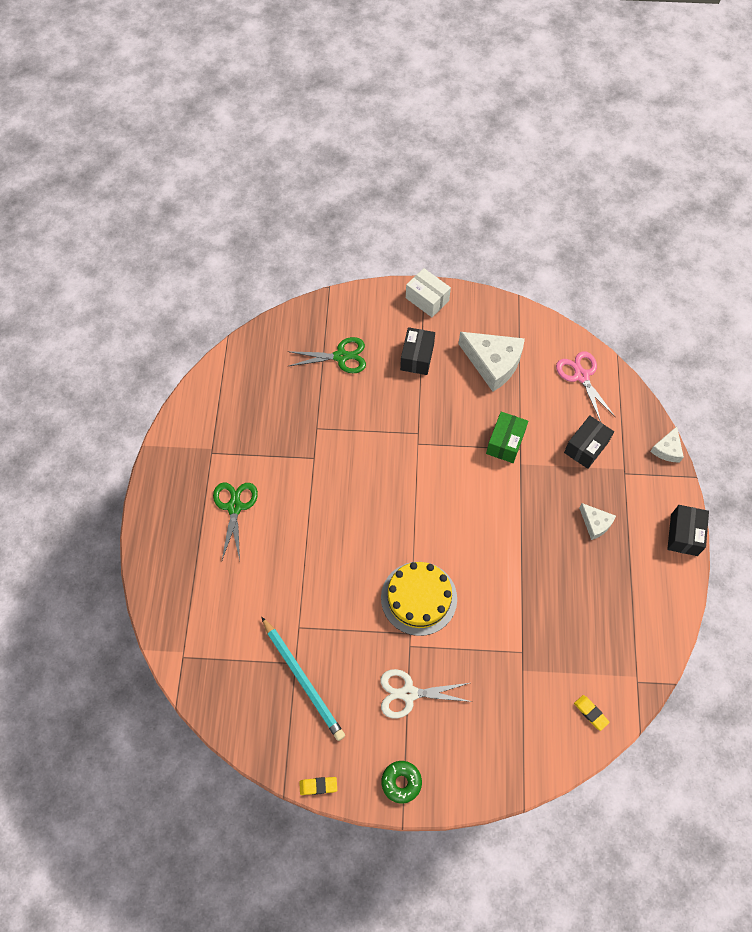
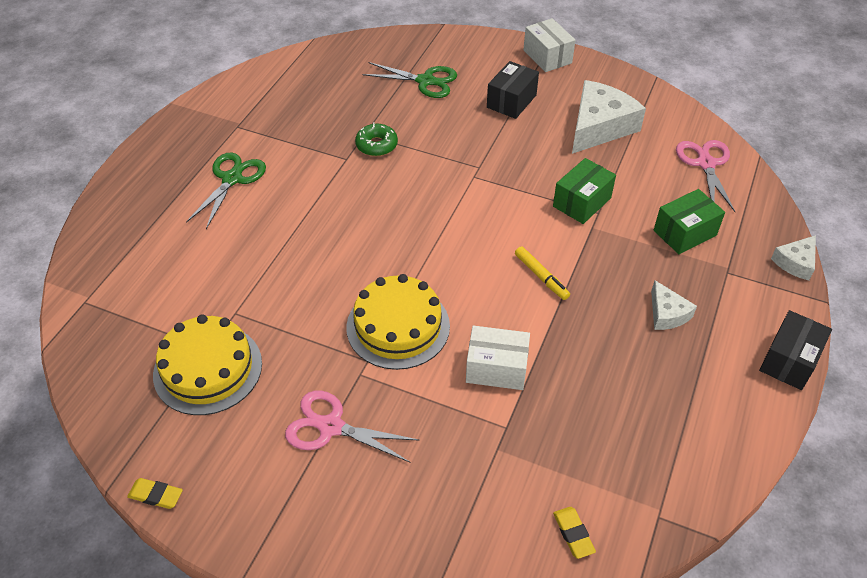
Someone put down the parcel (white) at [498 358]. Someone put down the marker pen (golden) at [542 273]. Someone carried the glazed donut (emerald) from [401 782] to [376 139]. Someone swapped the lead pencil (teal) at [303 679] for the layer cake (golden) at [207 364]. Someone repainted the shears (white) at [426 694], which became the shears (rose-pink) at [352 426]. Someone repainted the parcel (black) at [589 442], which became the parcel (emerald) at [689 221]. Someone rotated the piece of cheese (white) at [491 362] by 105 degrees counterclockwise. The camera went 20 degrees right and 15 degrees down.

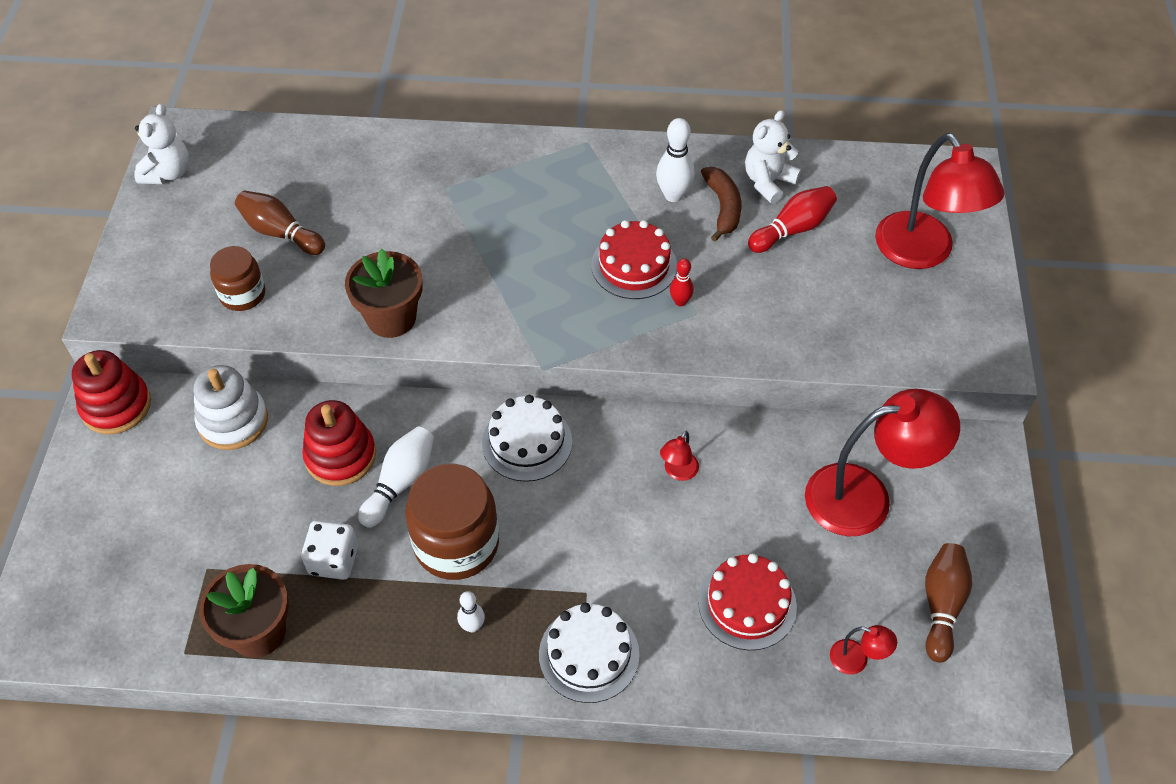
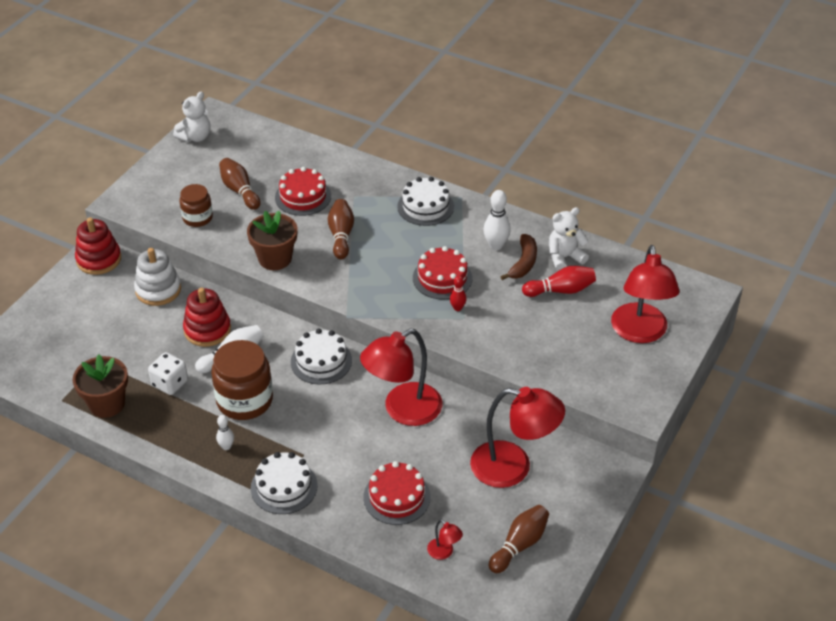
Someone put down the layer cake (scarlet) at [303 191]. Someone put down the skittle (russet) at [341 229]. Someone put down the layer cake (white) at [425 201]. Someone scaled the reading lamp (scarlet) at [679 456] by 2.42. The camera went 25 degrees right and 10 degrees down.

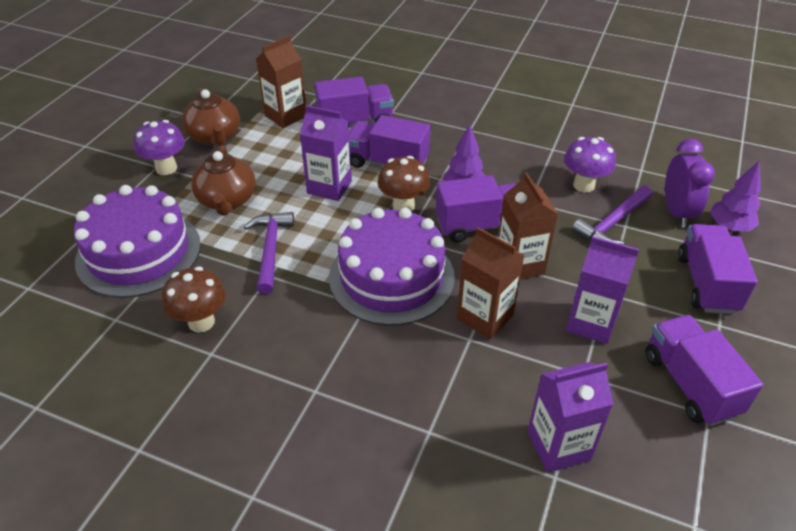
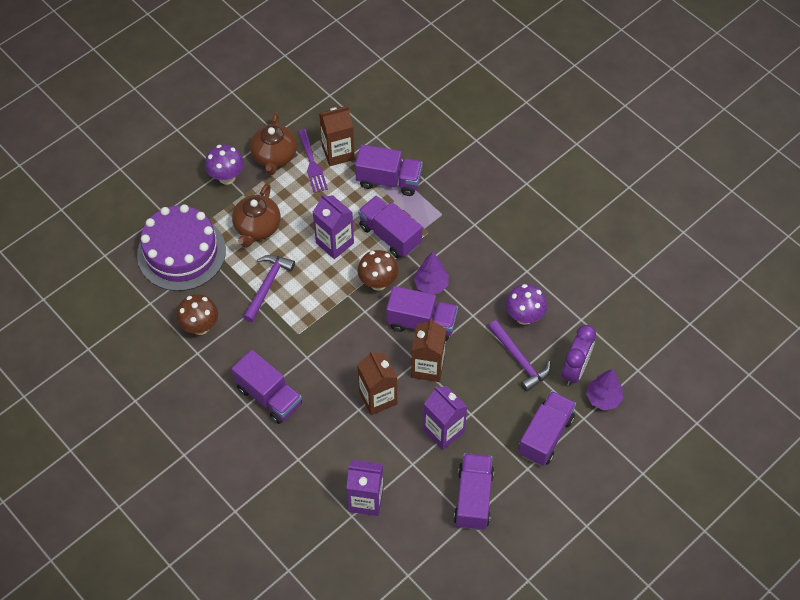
Someone took away the layer cake (royal purple) at [392 267]. Someone put down the lorry (royal purple) at [267 387]. Someone put down the fork (royal purple) at [313 161]. Someone rotated the hammer (royal purple) at [612 215] by 105 degrees counterclockwise. The camera went 25 degrees right and 15 degrees up.

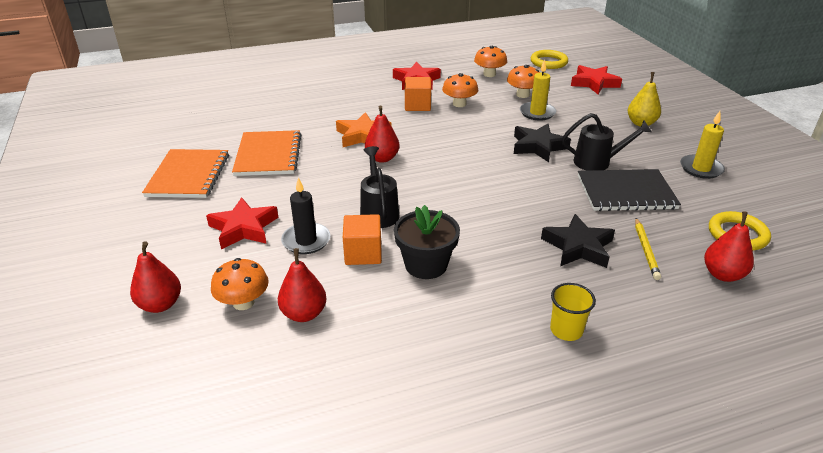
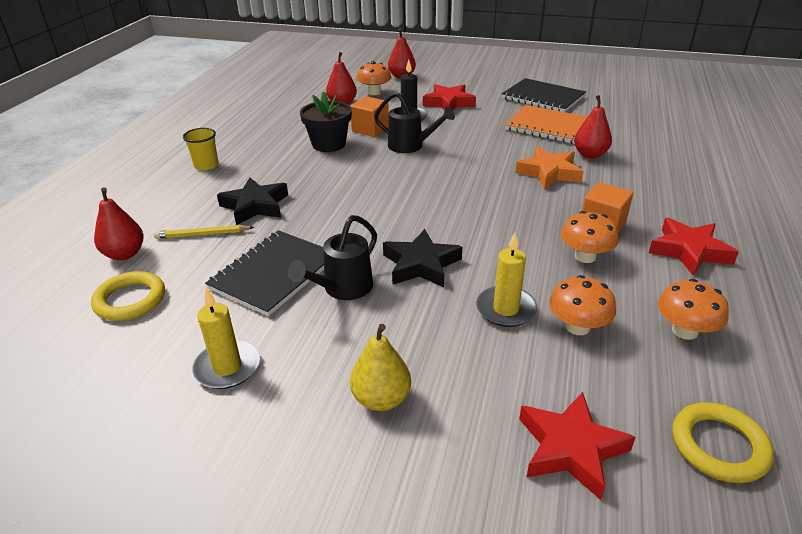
Someone carried the pear (scarlet) from [382 134] to [593 127]. Someone repainted the notebook (bright orange) at [185 173], which became the notebook (black) at [544 95]. Someone rotated the lead pencil (golden) at [648 249] by 45 degrees counterclockwise. The camera went 125 degrees right and 0 degrees up.

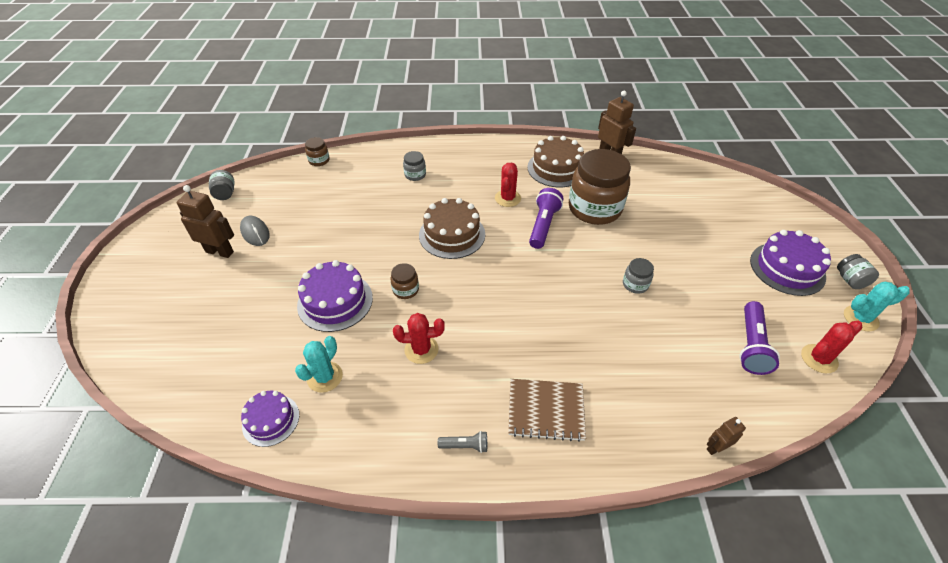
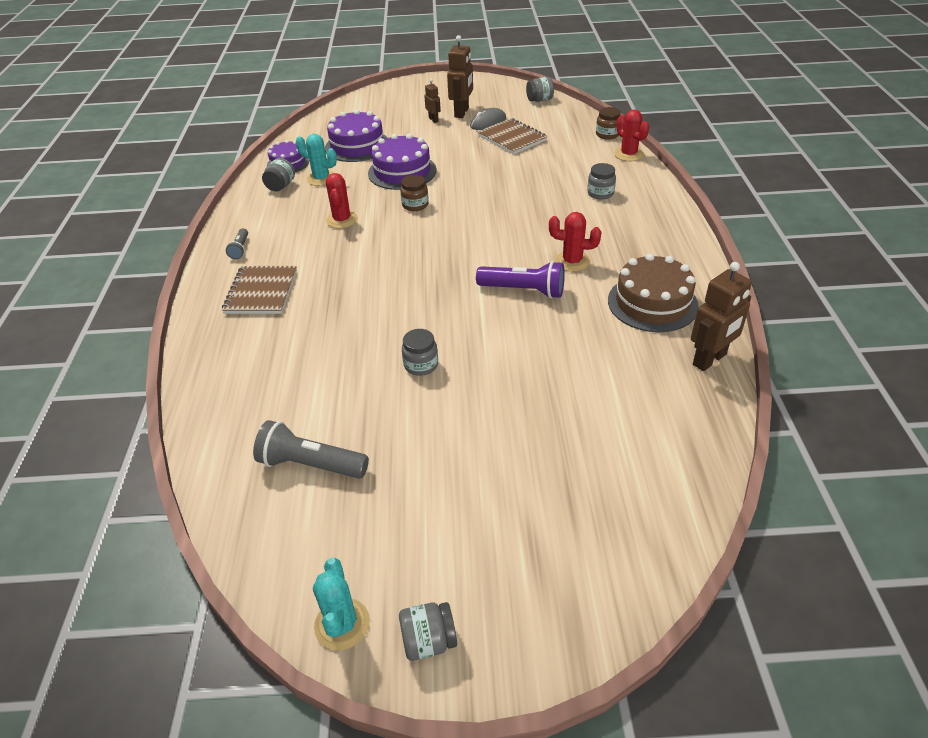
Someone took away the layer cake (russet) at [452 228]. Someone took away the jar (russet) at [600 187]. Someone put down the jar (ash-grey) at [278 174]. Someone put down the notebook (russet) at [513 136]. Someone carried the robot (russet) from [726 436] to [432 101]. Someone carried the layer cake (royal purple) from [790 263] to [356 135]. Someone carried the saguaro cactus (scarlet) from [832 347] to [632 135]. Someone repainted the torch (royal purple) at [759 338], which became the torch (ash-grey) at [311 449]. The camera went 90 degrees right and 5 degrees down.

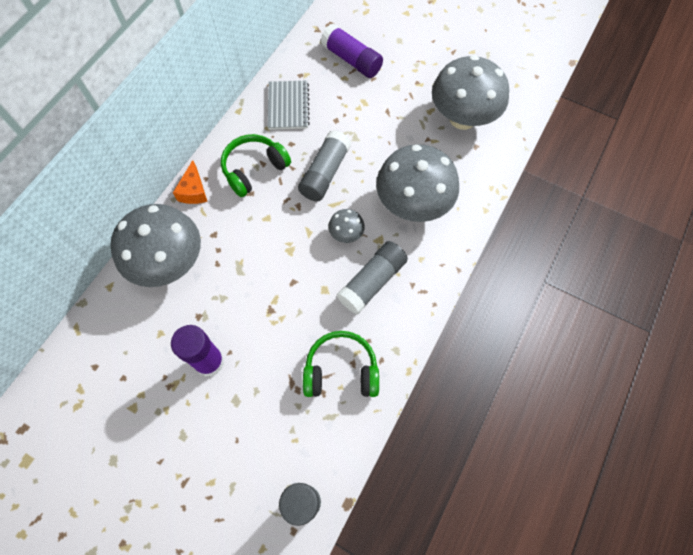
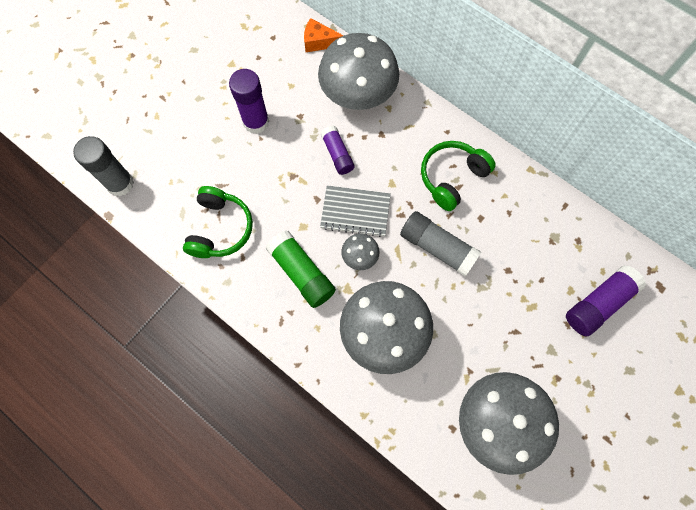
Someone put down the glue (royal purple) at [338 150]. Someone carried the piece of cheese (bright orange) from [190 182] to [324 35]. Someone carried the notebook (ash-grey) from [289 105] to [355 211]. Someone repainted the glue (ash-grey) at [372 277], which became the glue (emerald) at [301 269]. Someone rotated the headset (emerald) at [256 165] by 105 degrees counterclockwise. The camera went 100 degrees right and 5 degrees up.

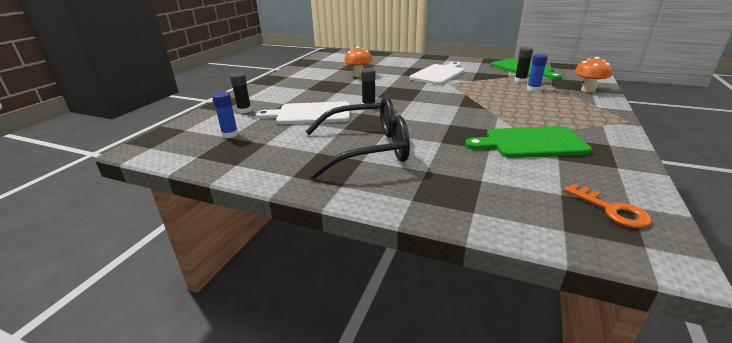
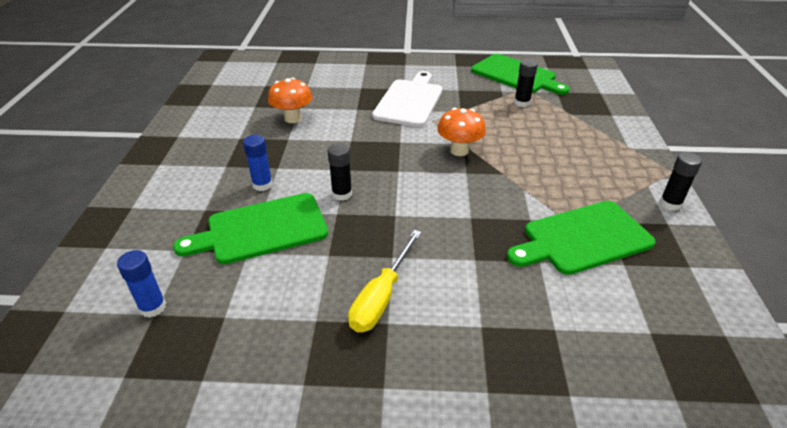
Someone took away the door key (bright orange) at [608 206]. Someone carried the glue (black) from [241 93] to [681 181]. Someone carried the glue (blue) from [537 72] to [258 163]. Someone carried the mushroom (bright orange) from [593 74] to [461 132]. Someone swapped the glasses (black) at [358 137] for the hand screwdriver (golden) at [384 281]. Someone repainted the chopping board (white) at [303 112], which became the chopping board (emerald) at [250 228]. The camera went 20 degrees left and 10 degrees up.

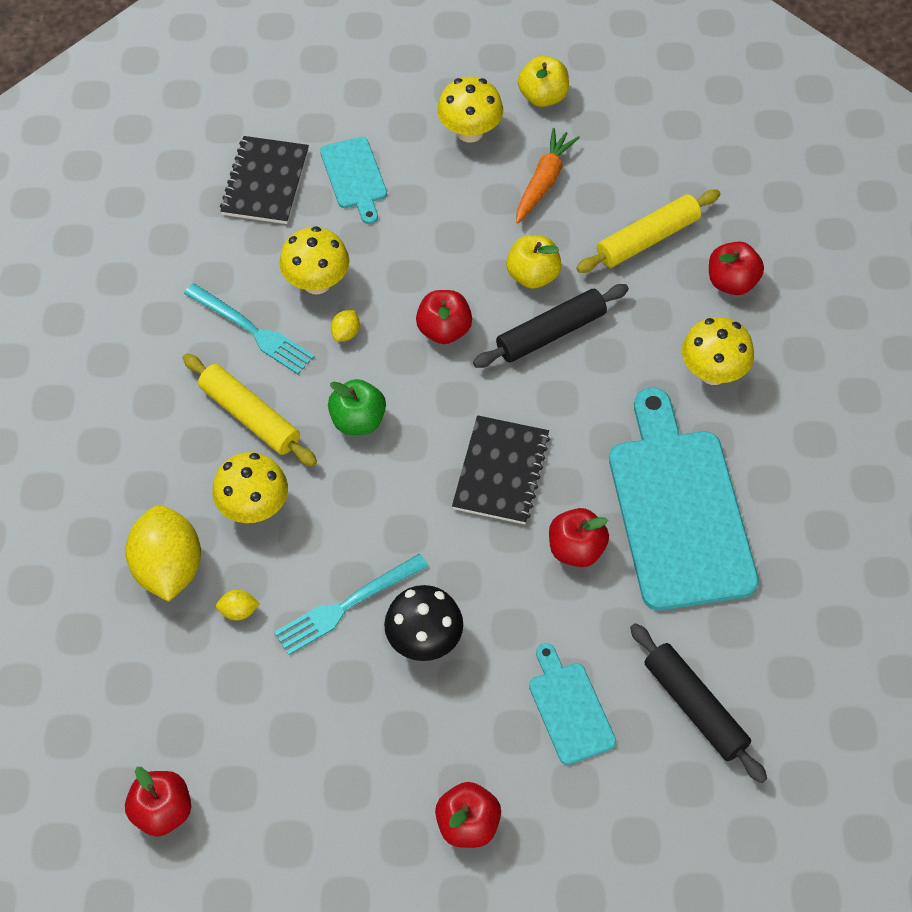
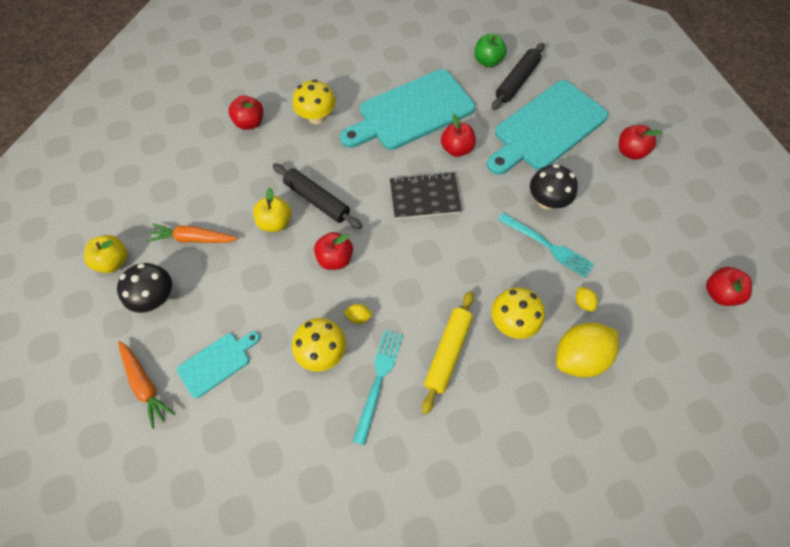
Someone took away the notebook (black) at [264 180]. Someone took away the rolling pin (golden) at [648 231]. Someone put down the carrot (bright orange) at [146 385]. Someone carried the toy apple (emerald) from [357 407] to [490 50]. Someone repainted the mushroom (golden) at [470 110], which became the mushroom (black) at [144 288]. Someone scaled the chopping board (teal) at [572 704] by 2.05. The camera went 110 degrees left and 5 degrees up.

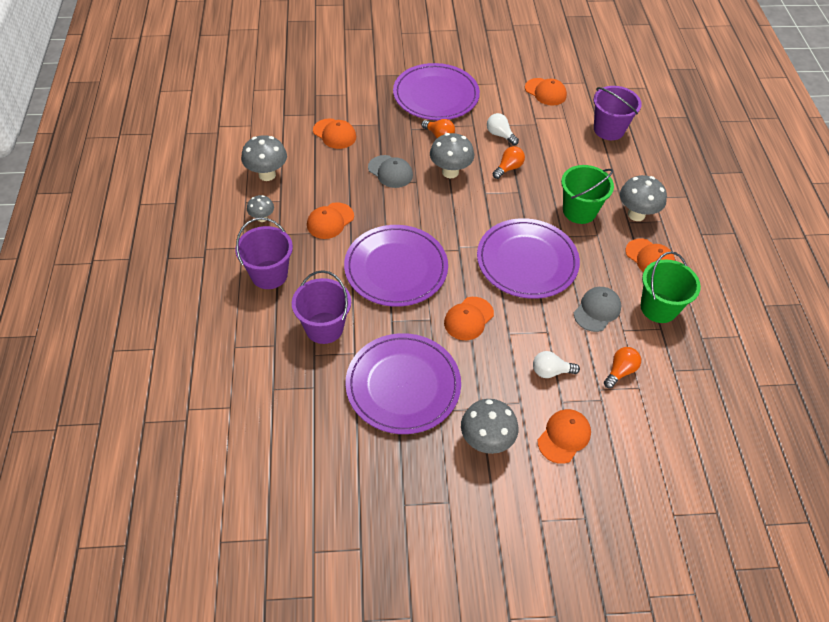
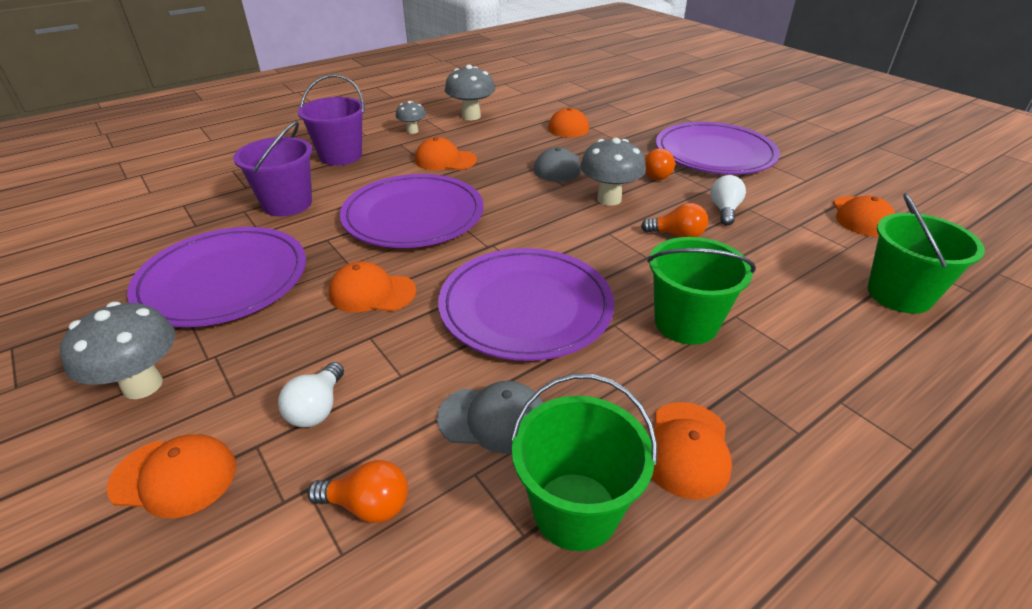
Someone took away the mushroom (ash-grey) at [643 198]. Someone repainted the bucket (royal purple) at [618 113], which became the bucket (emerald) at [926 253]. Someone rotated the bulb (white) at [556 364] by 135 degrees counterclockwise. The camera went 60 degrees right and 15 degrees down.

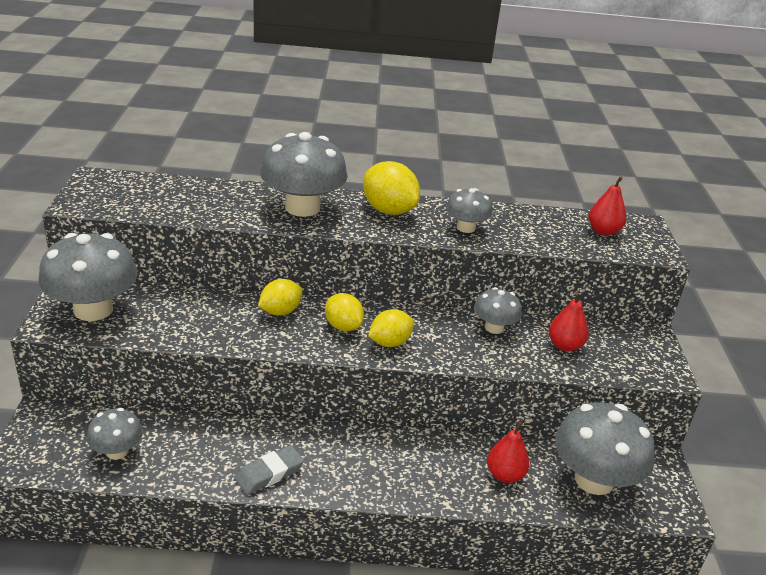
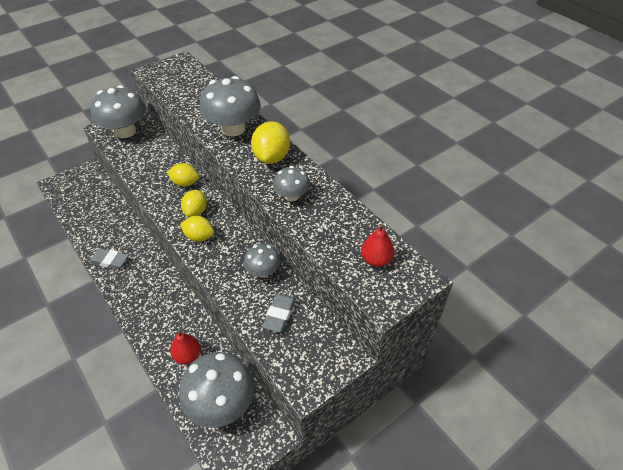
Someone took away the mushroom (ash-grey) at [115 434]. Someone swapped the pear (scarlet) at [569 322] for the pencil eraser (ash-grey) at [279 312]. The camera went 55 degrees right and 15 degrees up.

